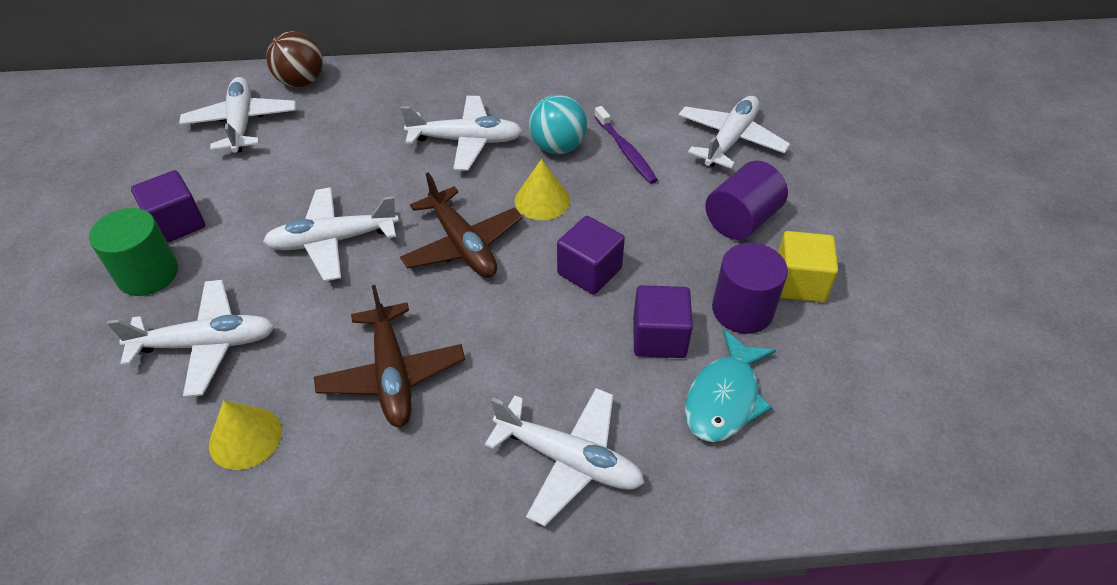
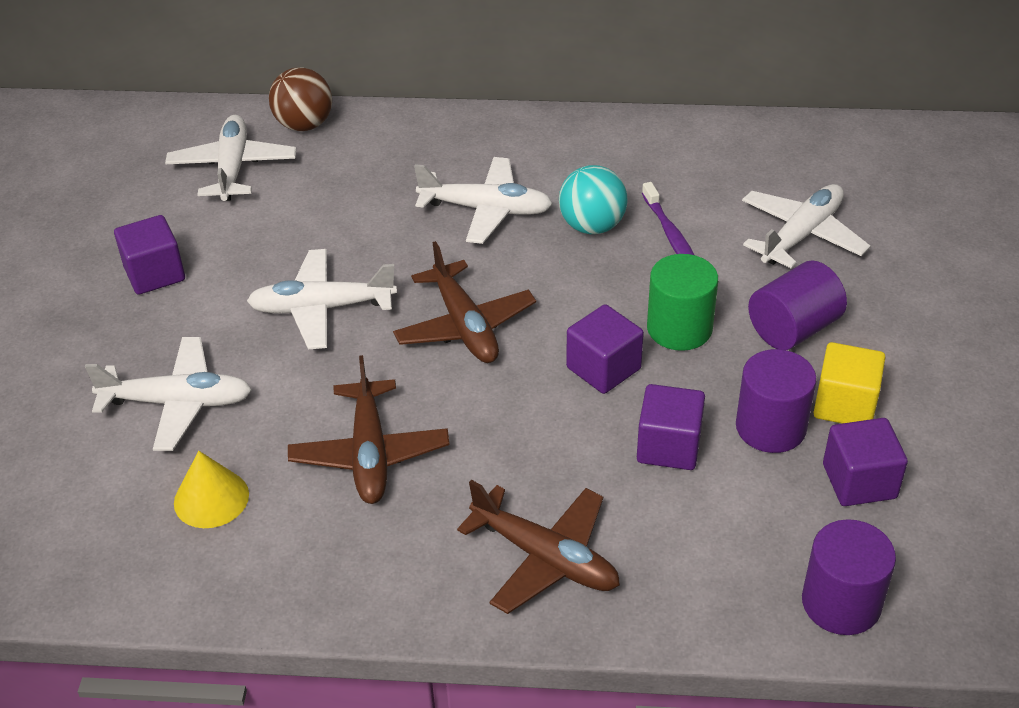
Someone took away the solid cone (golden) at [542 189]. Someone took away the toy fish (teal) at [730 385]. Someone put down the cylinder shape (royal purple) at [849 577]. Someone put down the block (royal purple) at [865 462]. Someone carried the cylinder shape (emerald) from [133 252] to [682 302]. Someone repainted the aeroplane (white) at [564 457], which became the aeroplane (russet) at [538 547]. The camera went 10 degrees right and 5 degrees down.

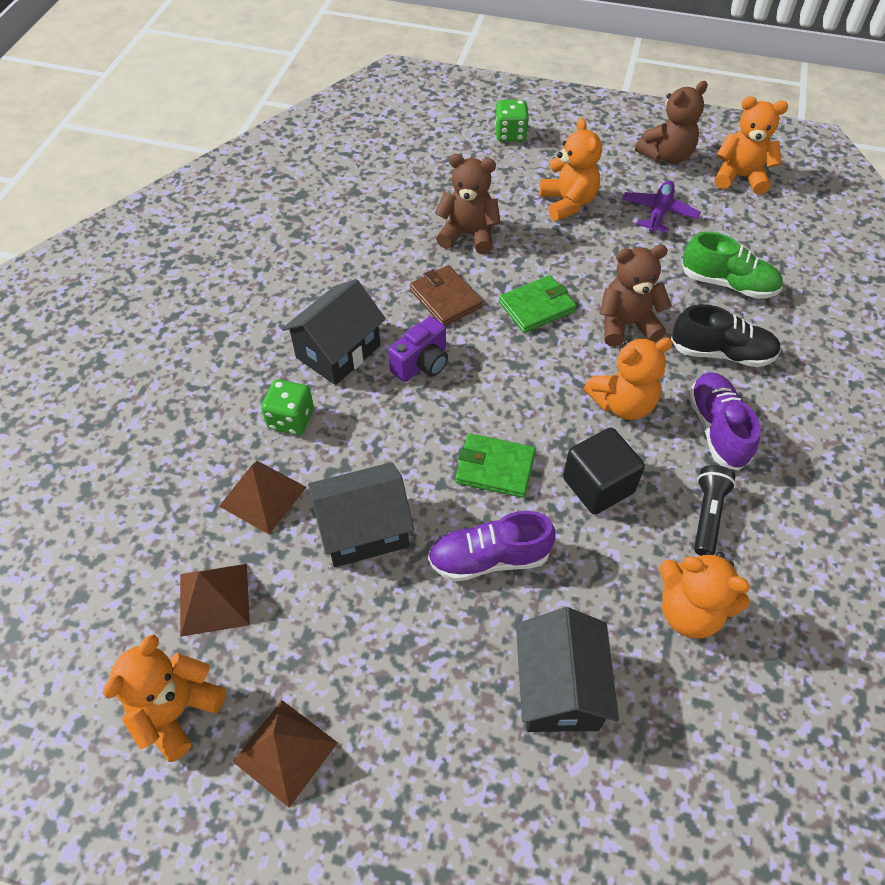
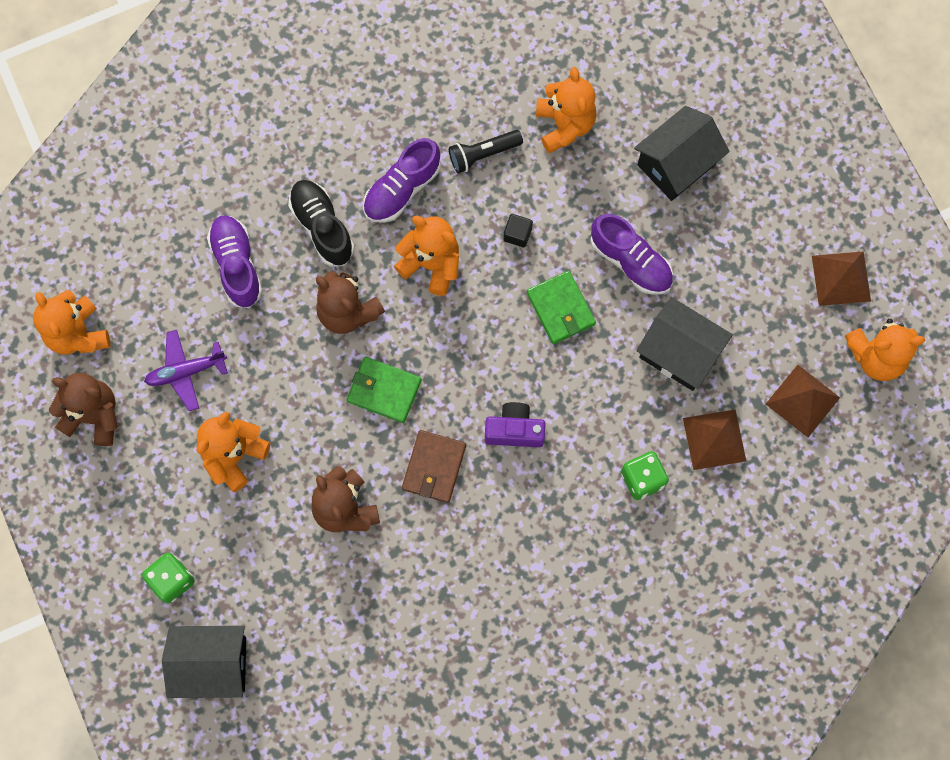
Someone carried the house (black) from [334 332] to [204 662]. Someone repainted the lace-up shoe (emerald) at [732 265], which became the lace-up shoe (royal purple) at [235 261]. Someone scaled the block (black) at [604 471] by 0.51. The camera went 130 degrees left and 20 degrees up.

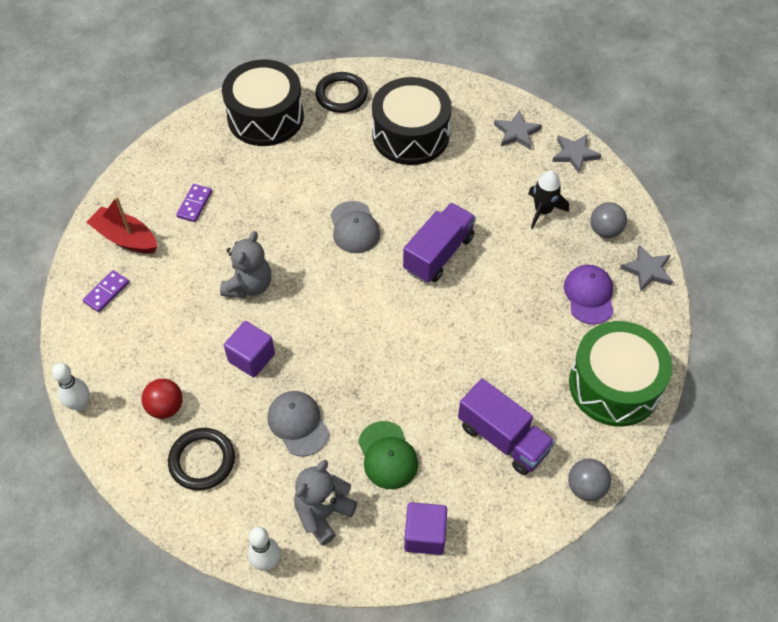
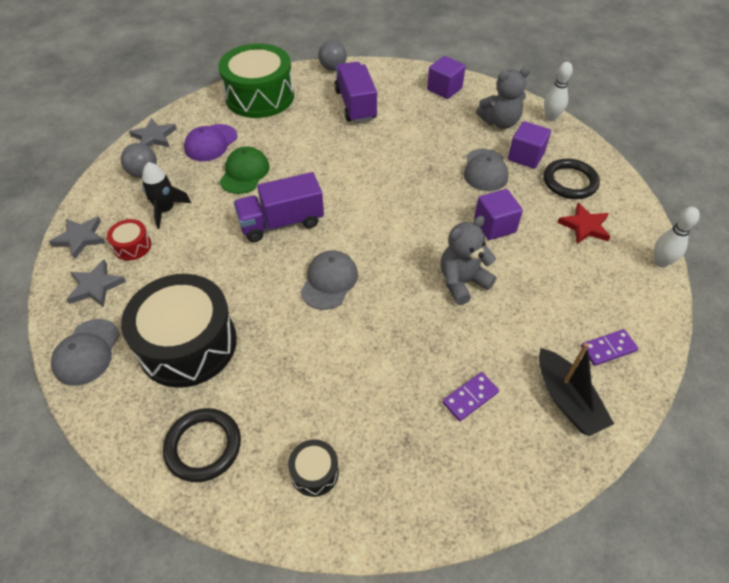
Someone put down the peaked cap (ash-grey) at [85 352]. Someone put down the snare drum (scarlet) at [129 240]. Someone put down the block (royal purple) at [529 145]. Someone carried the peaked cap (emerald) from [388 455] to [244 170]. Someone swapped the play ball (scarlet) at [162 399] for the star shape (scarlet) at [584 223]. Someone repainted the boat (scarlet) at [121 225], which became the boat (black) at [576 389]. Someone scaled the snare drum (black) at [263 103] by 0.43. The camera went 145 degrees left and 5 degrees down.

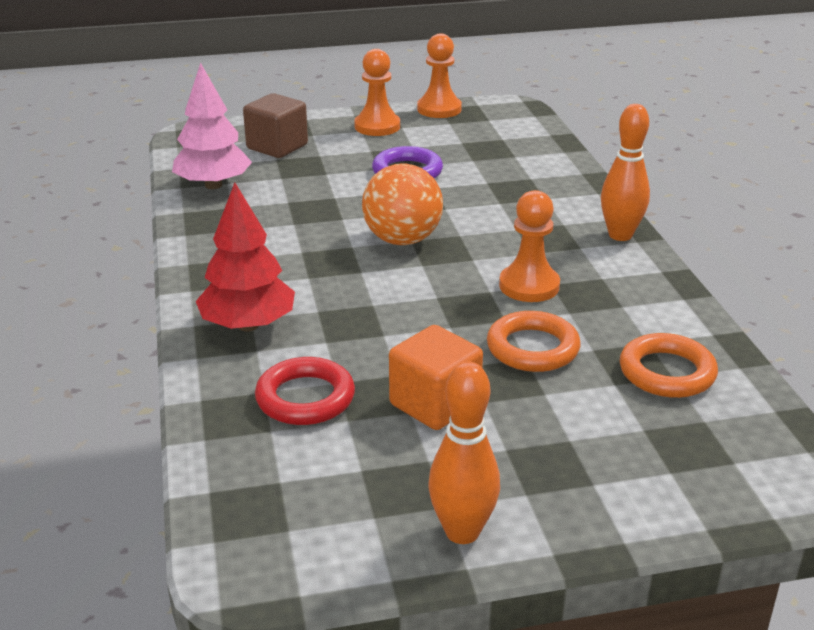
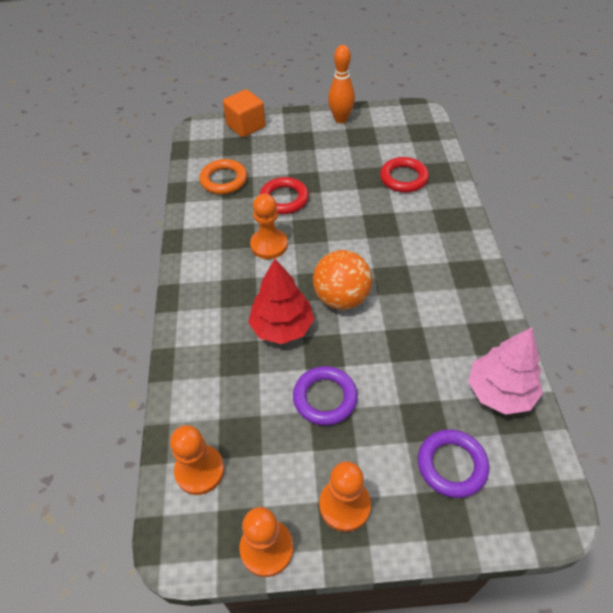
Someone took away the skittle (bright orange) at [625 172]. Someone put down the chess pawn (bright orange) at [197 460]. Someone carried the fir tree (scarlet) from [245 256] to [281 301]. Someone carried the block (bright orange) from [436 377] to [244 113]. Someone swapped the block (russet) at [275 125] for the hoop (royal purple) at [453 463]. Someone repainted the hoop (bright orange) at [534 341], which became the hoop (scarlet) at [284 195]. The camera went 170 degrees left and 20 degrees up.

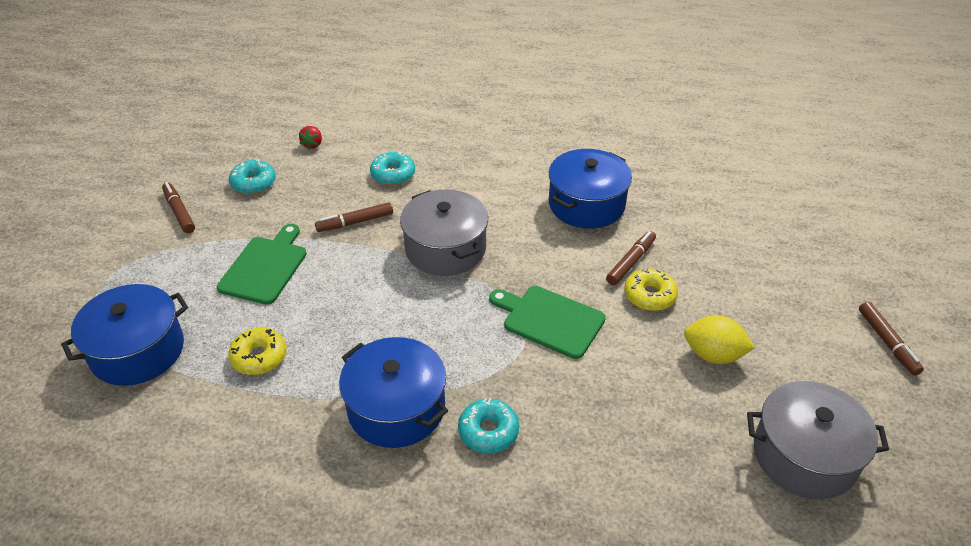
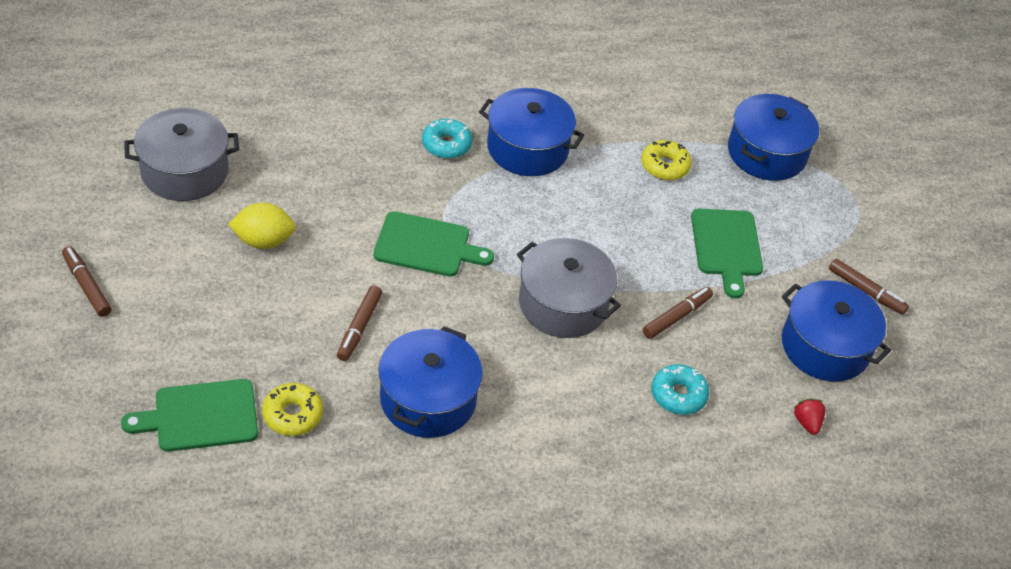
Someone put down the chopping board (emerald) at [189 415]. Someone carried the glazed donut (golden) from [651 289] to [292 409]. Someone swapped the glazed donut (teal) at [252 176] for the stockpot (blue) at [836 331]. The camera went 155 degrees right and 5 degrees up.

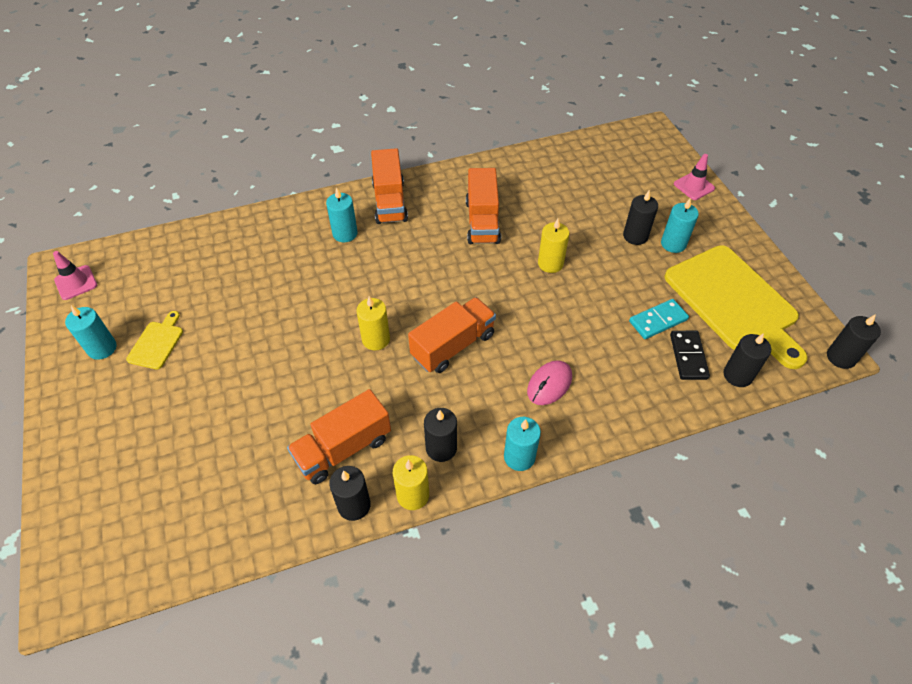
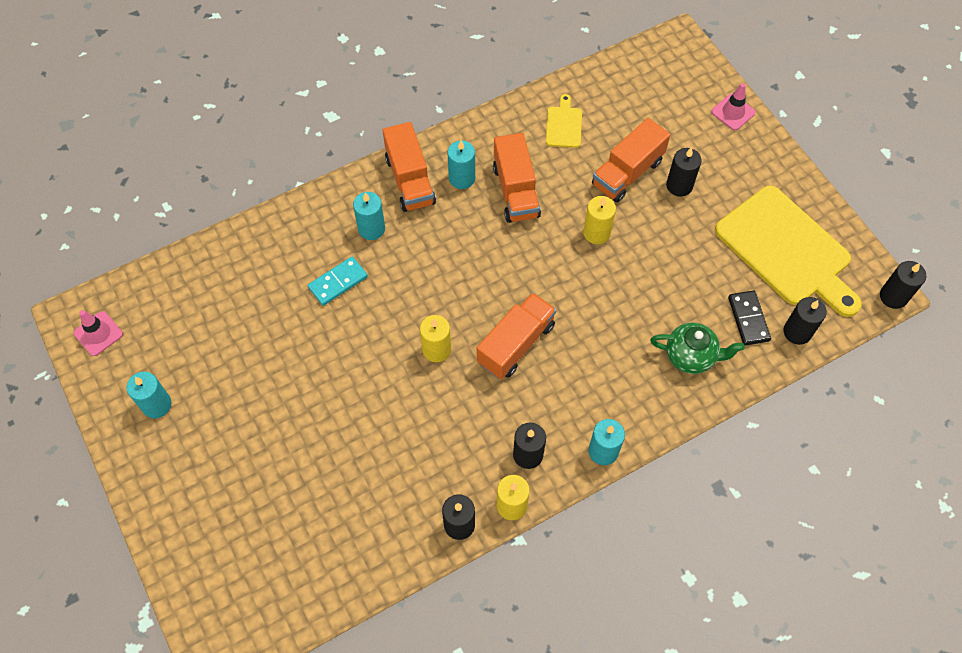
Someone took away the PC mouse (rose-pink) at [549 382]. Someone put down the teapot (emerald) at [697 348]. Someone carried the chopping board (golden) from [154 340] to [564 121]. Someone carried the lorry (bright orange) from [339 436] to [631 160]. Someone carried the domino tile (teal) from [659 319] to [338 281]. Someone carried the pillar candle (teal) from [680 225] to [461 164]. The camera went 10 degrees left and 10 degrees up.

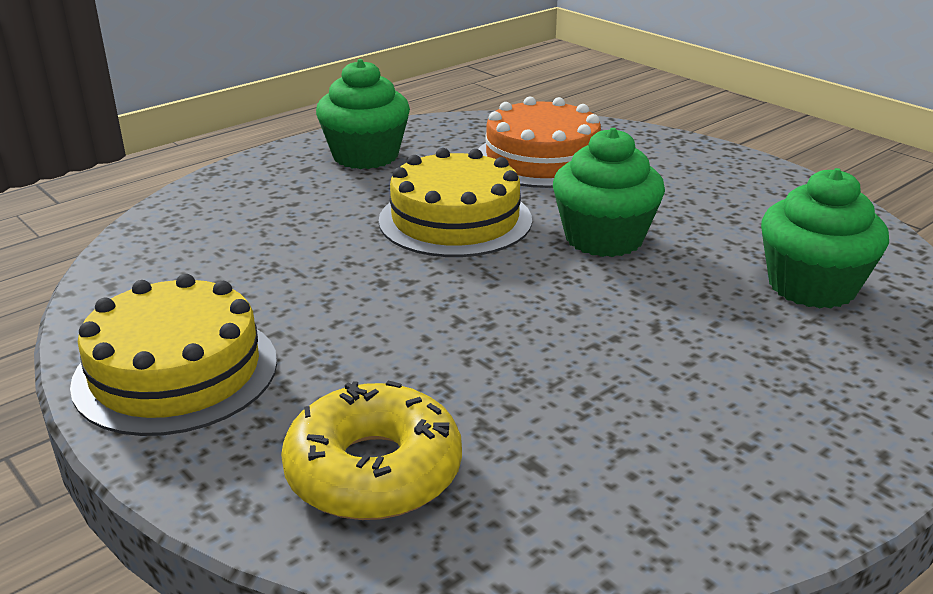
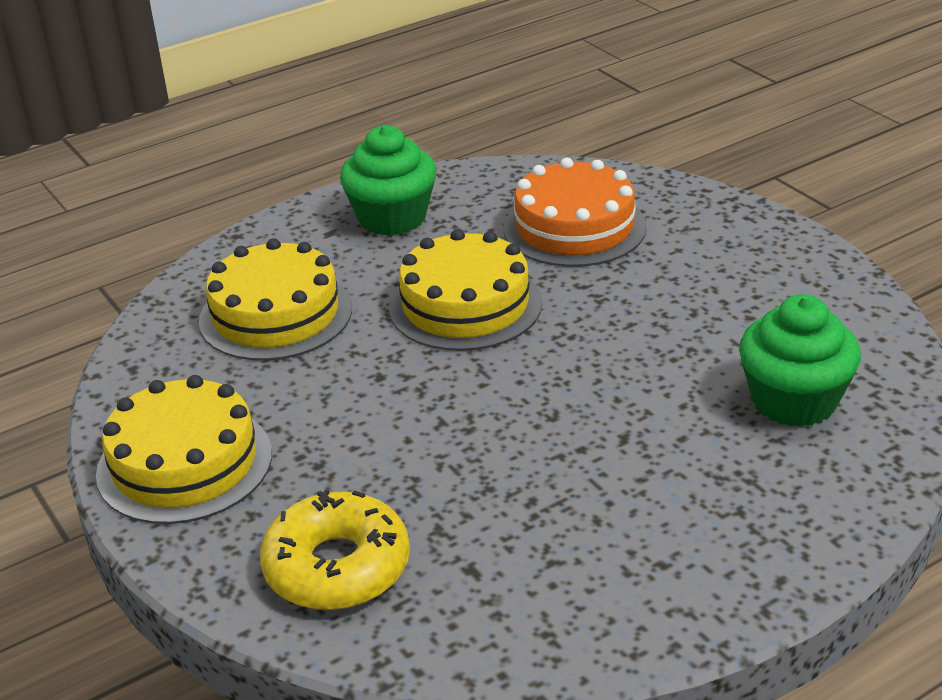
Someone took away the cupcake (emerald) at [609 192]. Someone put down the layer cake (golden) at [275 299]. The camera went 10 degrees right and 5 degrees up.

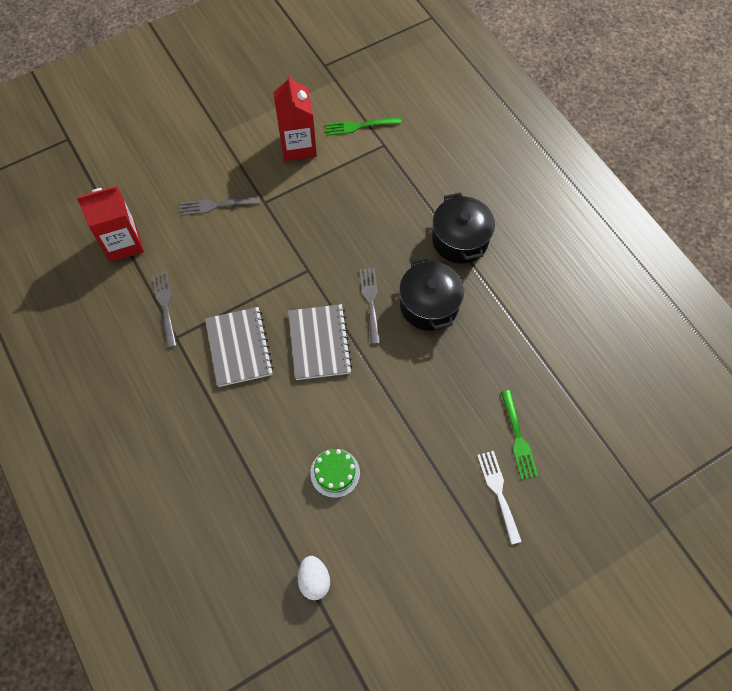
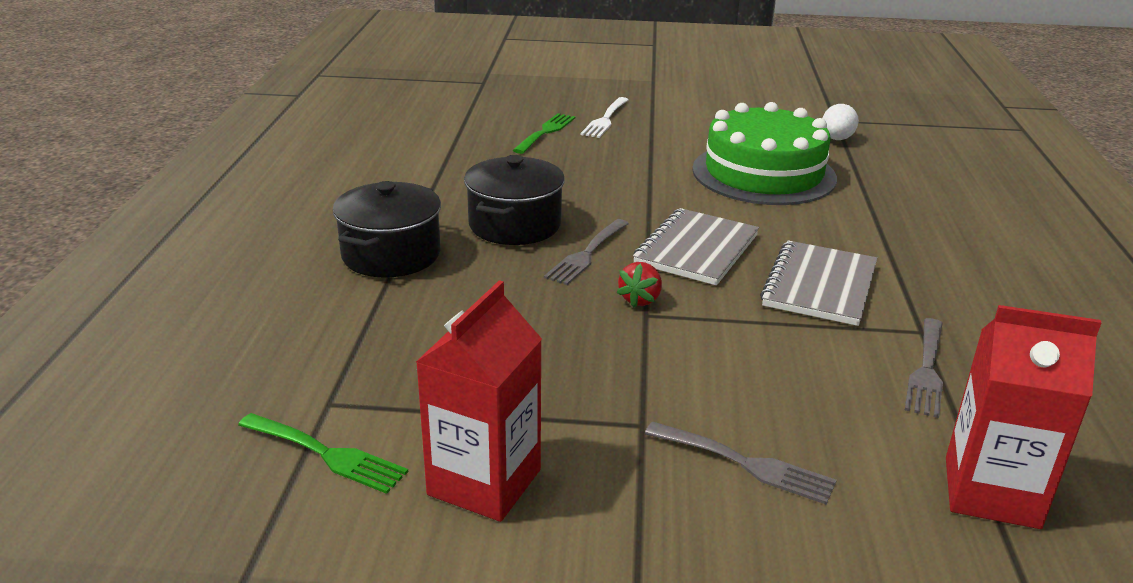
Someone put down the berry (scarlet) at [639 285]. Someone scaled the layer cake (emerald) at [335 473] by 2.25. The camera went 145 degrees left and 35 degrees down.

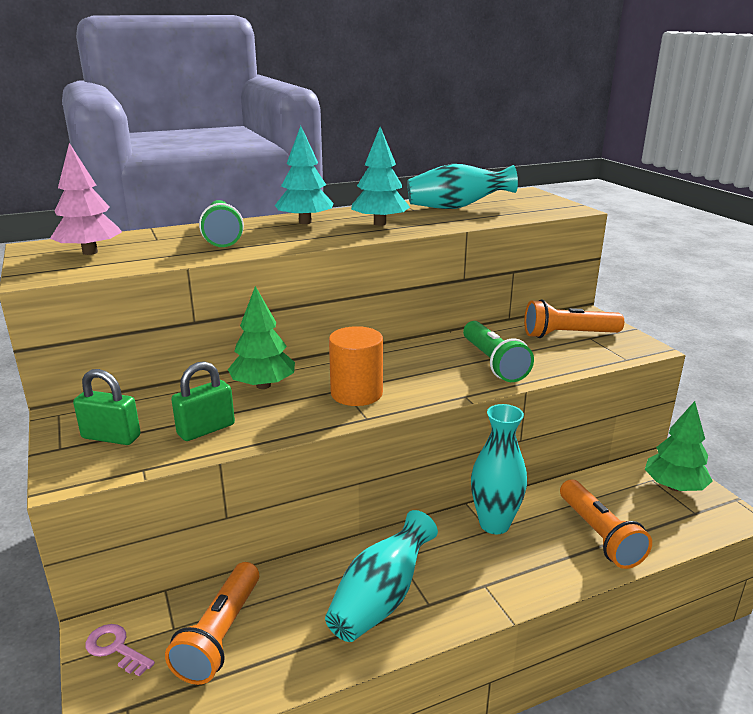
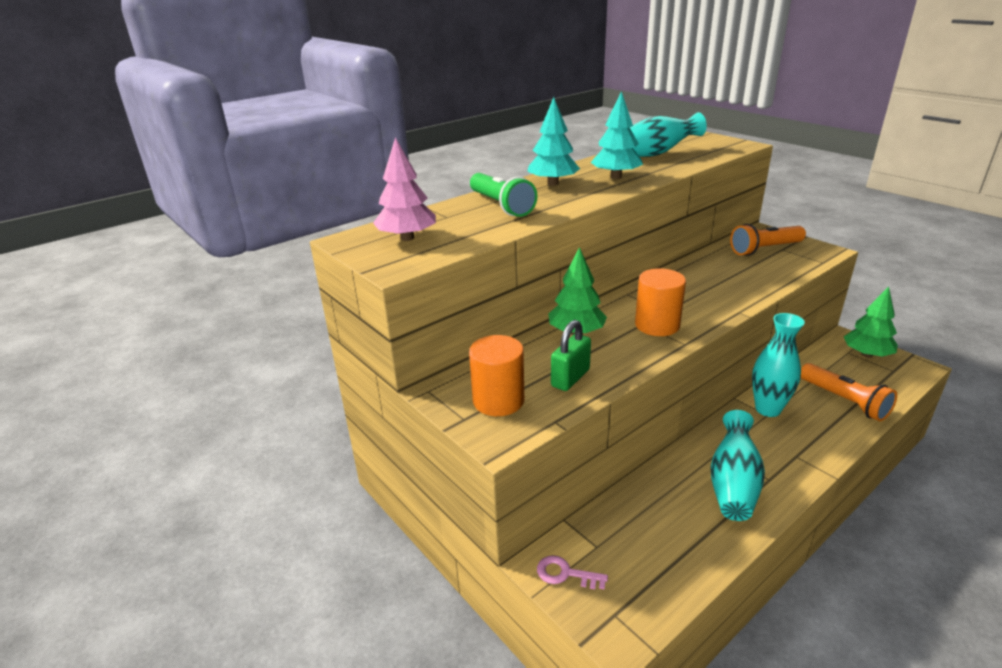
Someone took away the torch (bright orange) at [212 623]. Someone took away the torch (emerald) at [498 351]. Someone swapped the small lock (emerald) at [107 407] for the cylinder shape (bright orange) at [496 375]. The camera went 15 degrees left and 5 degrees up.

